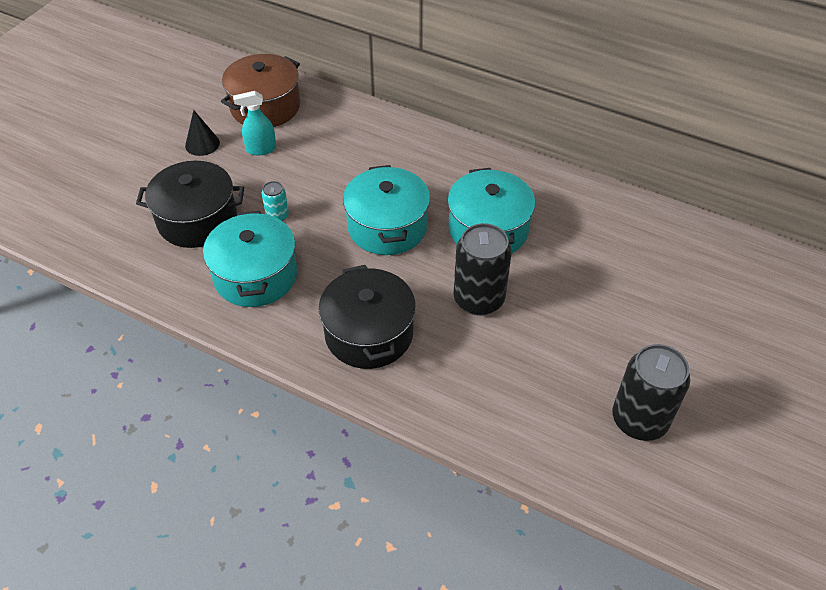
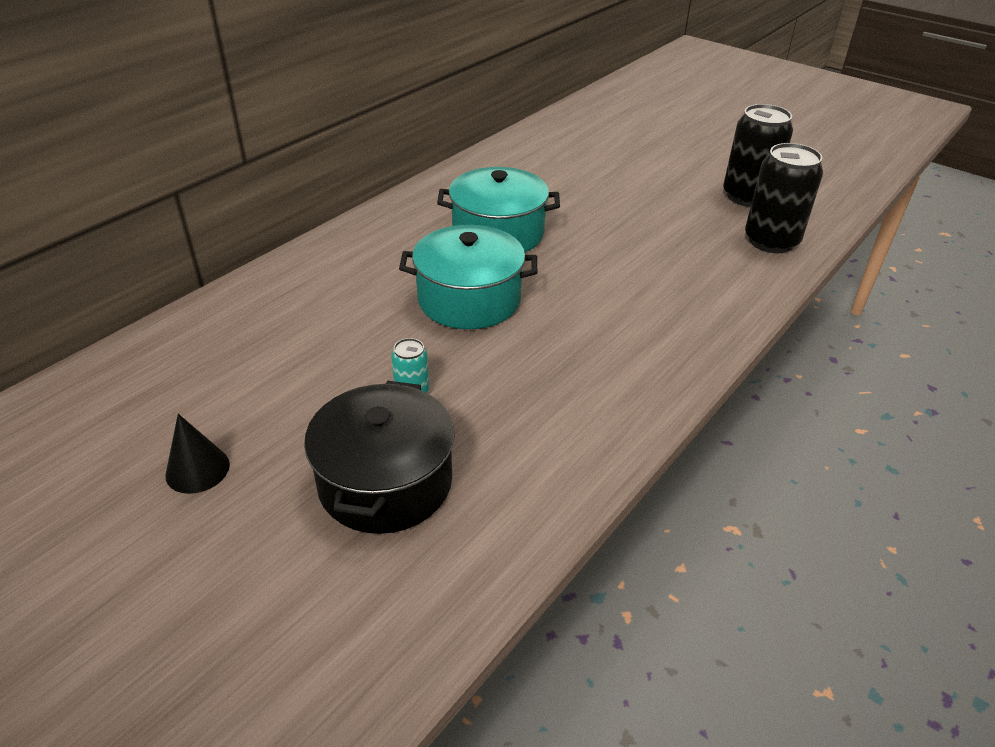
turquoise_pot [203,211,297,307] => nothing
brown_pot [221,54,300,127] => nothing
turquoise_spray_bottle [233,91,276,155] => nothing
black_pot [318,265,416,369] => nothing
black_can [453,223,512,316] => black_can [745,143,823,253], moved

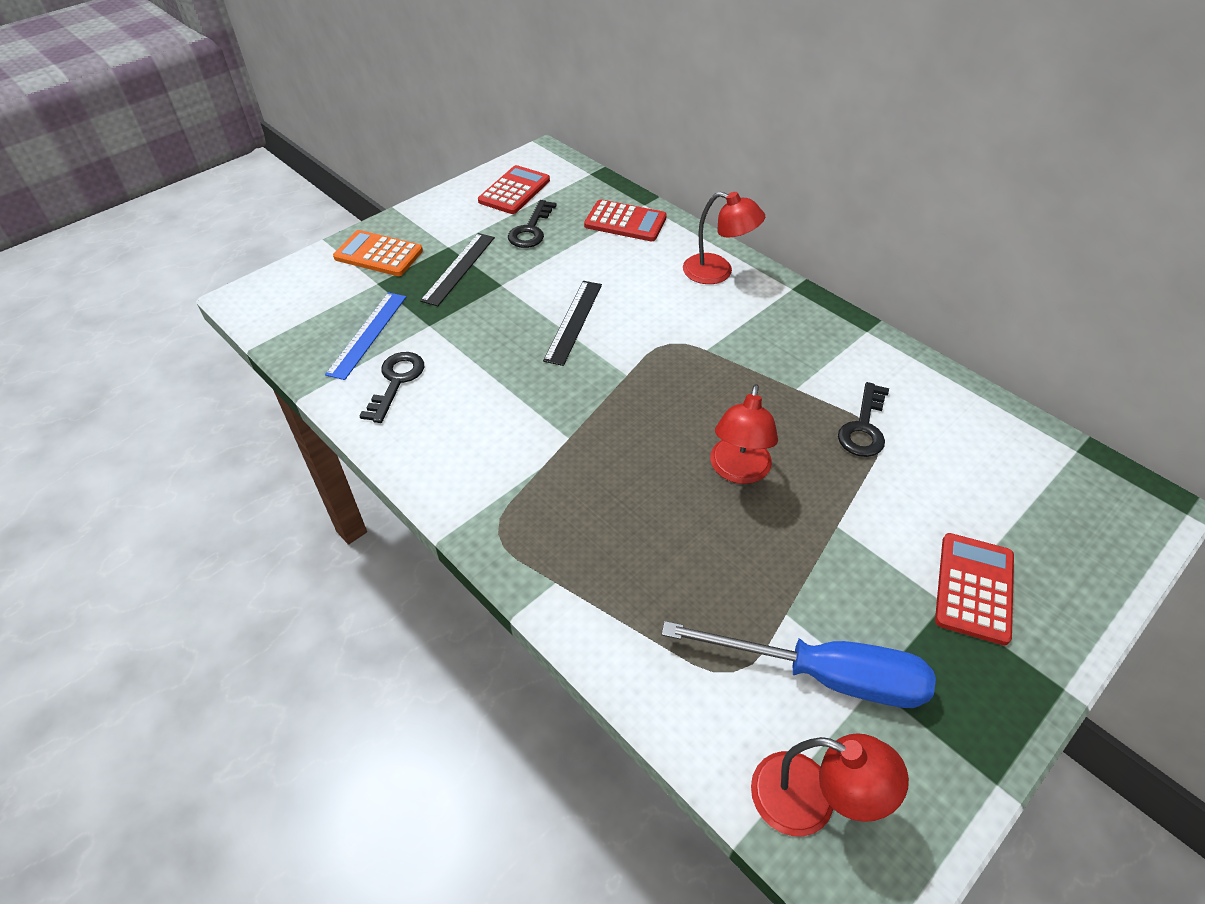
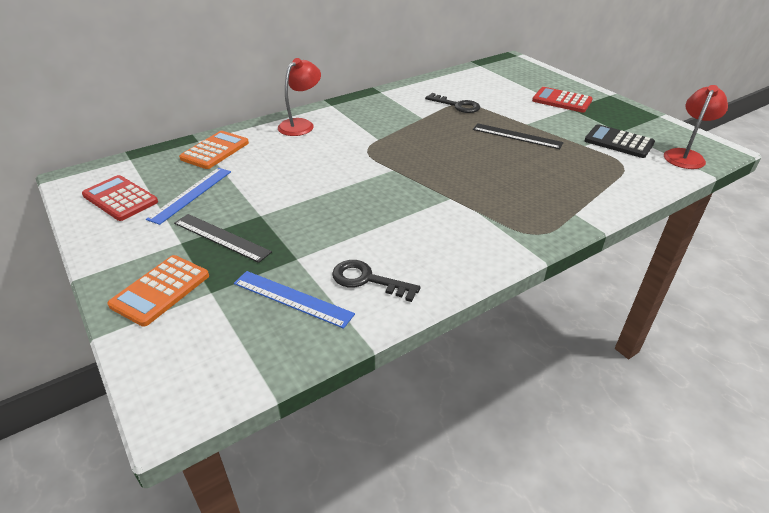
black_key [508,200,557,248] => blue_ruler [146,168,231,225]
black_ruler [543,281,602,366] => black_ruler [473,123,564,149], moved
red_calculator [584,199,667,241] => orange_calculator [179,131,249,169]
blue_screwdriver [662,621,936,708] => black_calculator [584,124,655,158]
red_lamp [710,384,778,484] => nothing

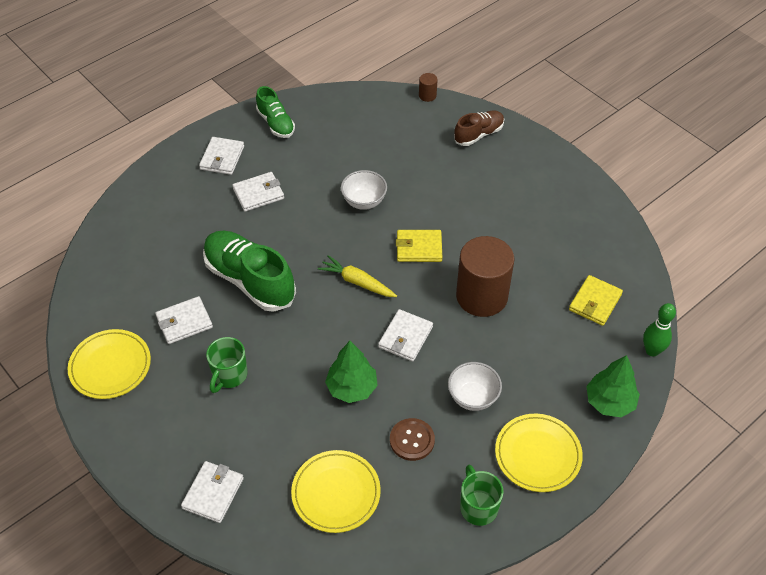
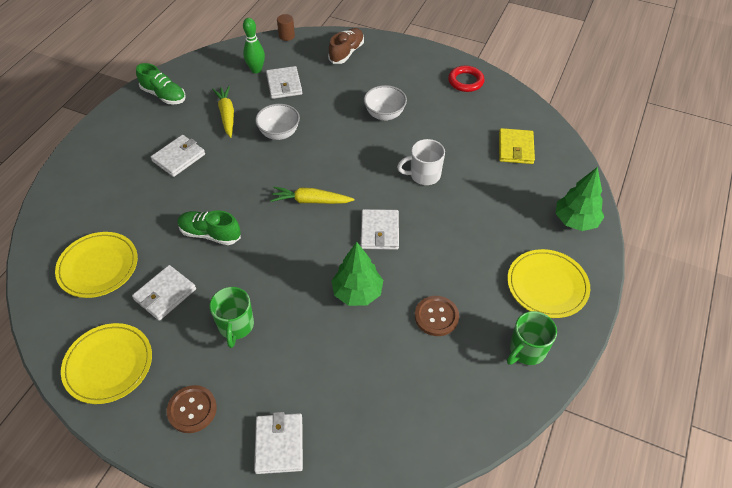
white_wallet [199,137,244,175] => white_wallet [266,66,302,99], moved
green_shoe [203,231,296,312] => green_shoe [177,210,241,245], x0.57
yellow_plate [291,450,381,533] => yellow_plate [55,232,138,298], moved
yellow_wallet [396,230,442,262] => nothing
white_bowl [448,362,502,411] => white_bowl [364,85,407,121], moved
brown_cylinder [456,236,515,317] => white_mug [397,139,445,185]
green_mug [460,465,504,526] => green_mug [507,311,557,365], 90 degrees counterclockwise
green_bowling_pin [643,303,676,356] => green_bowling_pin [243,18,265,73], moved
nothing => brown_button [167,385,217,433]
nothing => yellow_carrot [212,86,234,138]
nothing => red_ring [448,66,485,92]

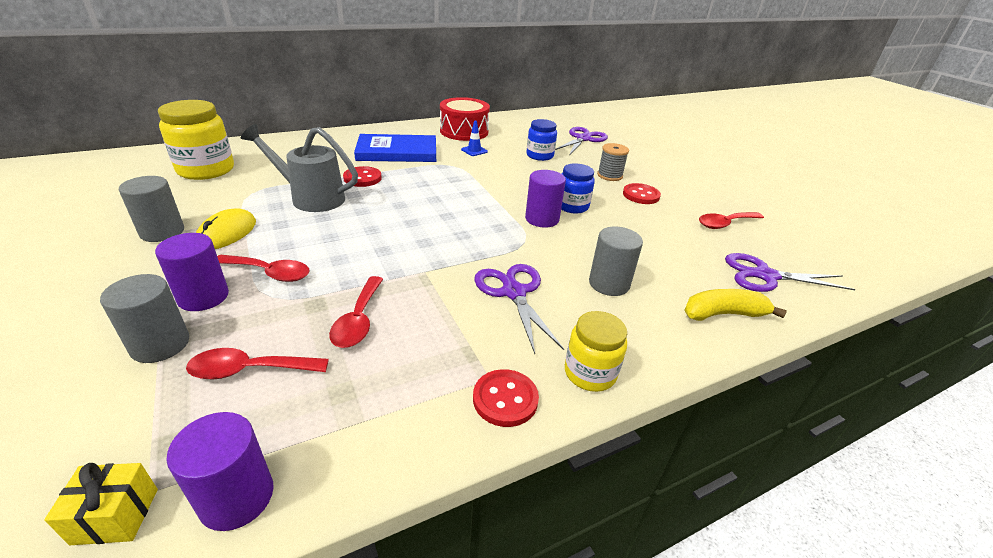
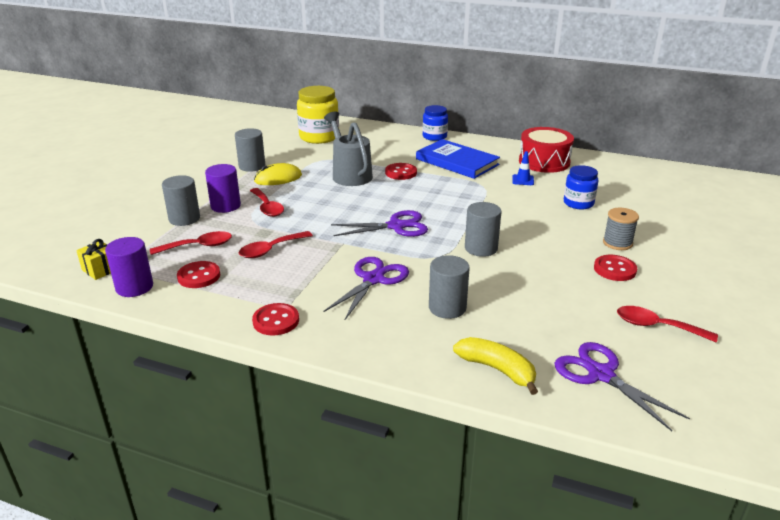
red_spoon [186,348,329,379] => red_spoon [150,231,232,255], 120 degrees clockwise
purple_cylinder [525,170,566,228] => grey_cylinder [465,202,502,257]
purple_scissors [555,127,608,155] => purple_scissors [331,210,428,237], moved
blue_jar [561,163,595,213] => blue_jar [423,105,448,141], moved
yellow_jar [565,311,627,392] => nothing
nothing => red_button [177,261,220,288]

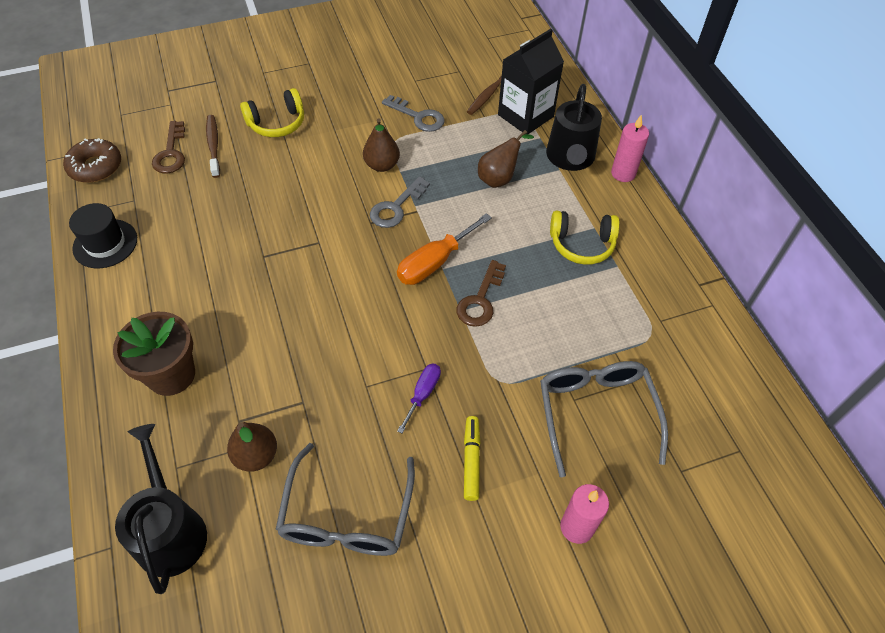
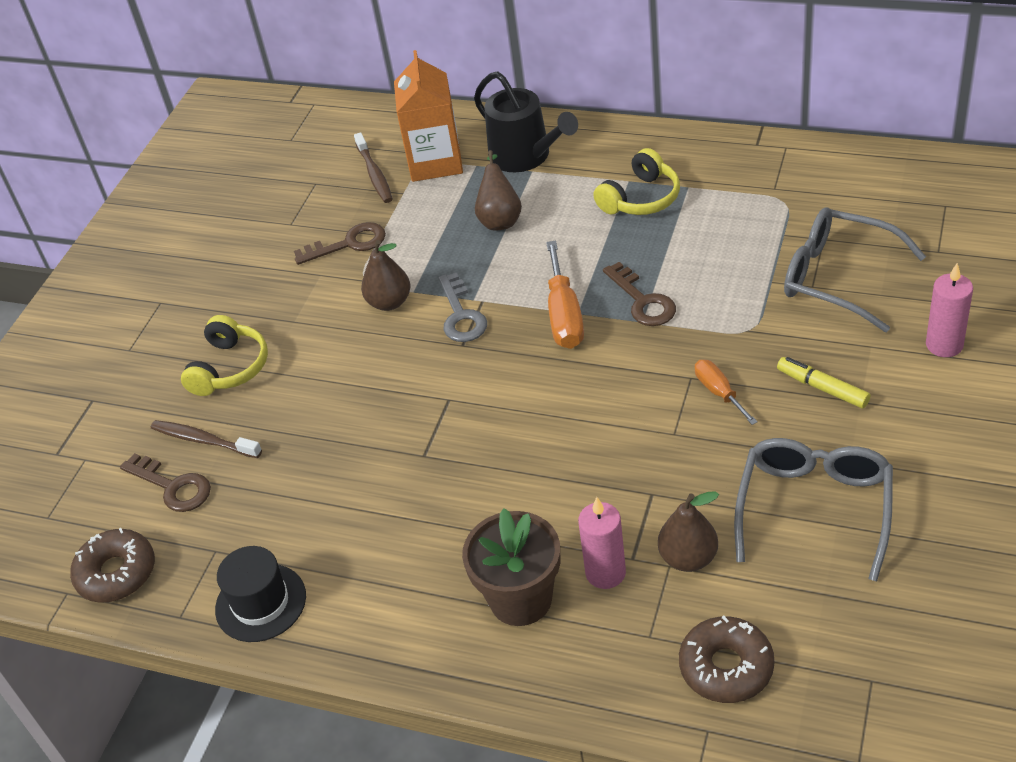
black_watering_can [115,424,207,594] => brown_donut [679,616,774,703]
grey_glasses [276,443,415,556] => grey_glasses [734,438,893,581], 120 degrees counterclockwise
grey_key [382,95,444,132] => brown_key [294,222,386,265]
purple_screwdriver [397,363,441,433] => orange_screwdriver [695,360,758,425]
black_carton [498,29,564,134] => orange_carton [394,50,463,182]
pink_candle [611,114,649,182] => pink_candle [578,497,626,589], moved

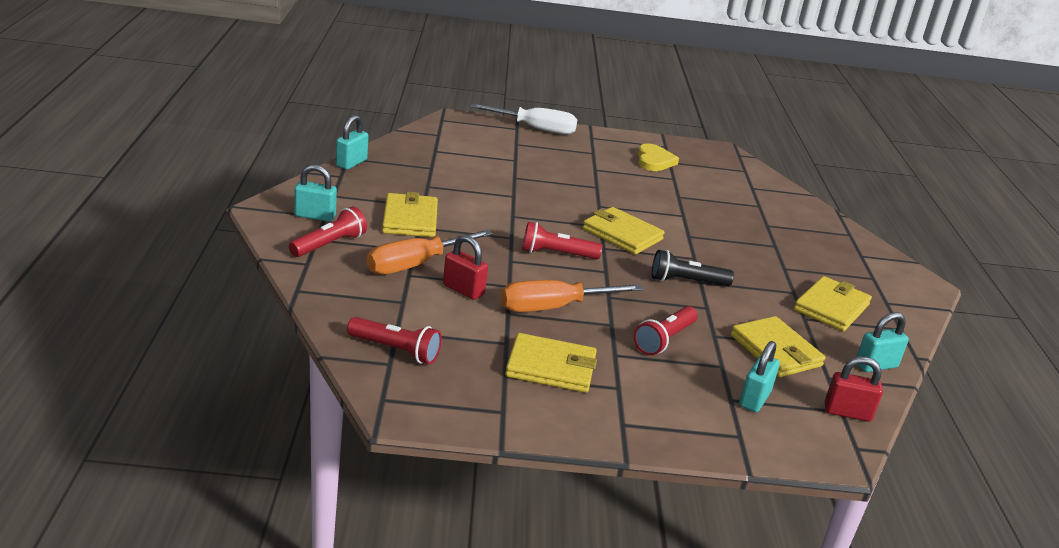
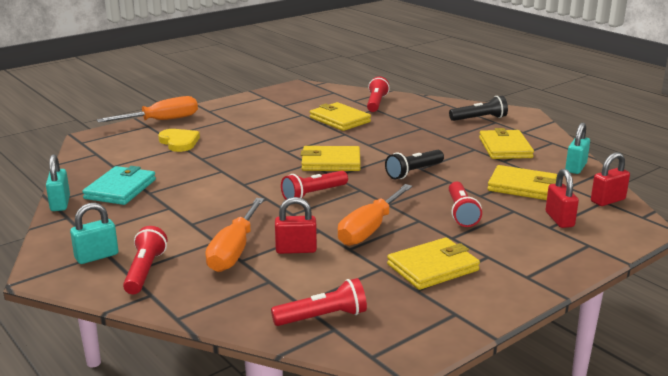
yellow_wallet [382,192,438,237] => yellow_wallet [310,102,371,131], moved
white_screwdriver [470,104,577,135] => orange_screwdriver [97,96,198,123]
yellow_heart [638,144,679,171] => yellow_heart [158,129,200,152], moved
turquoise_padlock [739,341,780,412] => red_padlock [545,169,579,228]
nothing => turquoise_wallet [82,166,156,205]
nothing => red_flashlight [367,76,390,112]
nothing => black_flashlight [449,96,508,121]

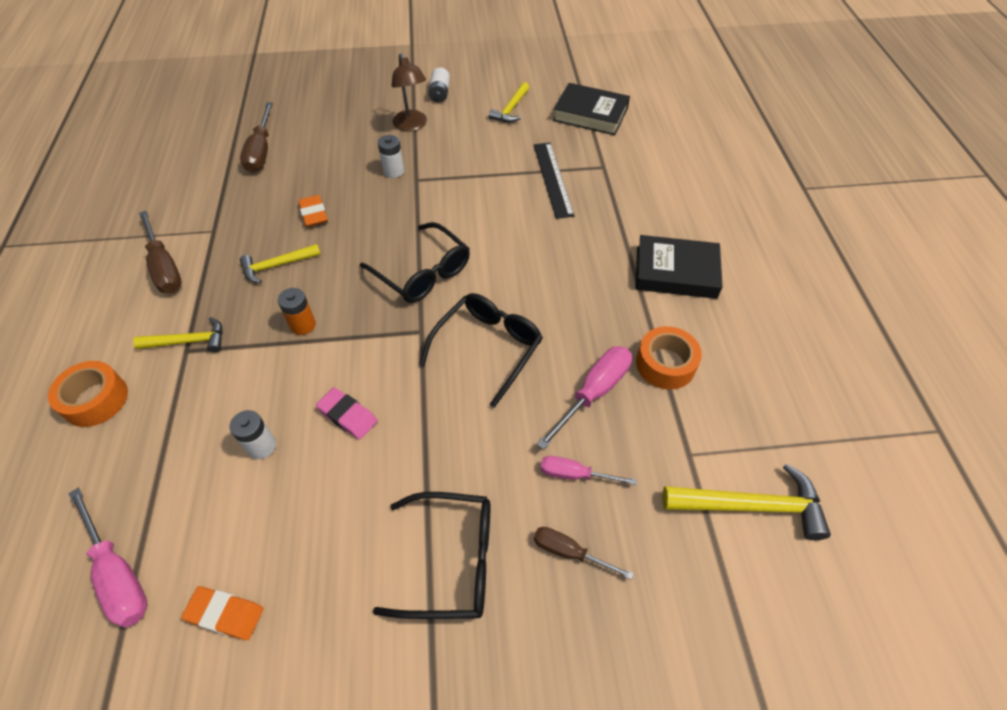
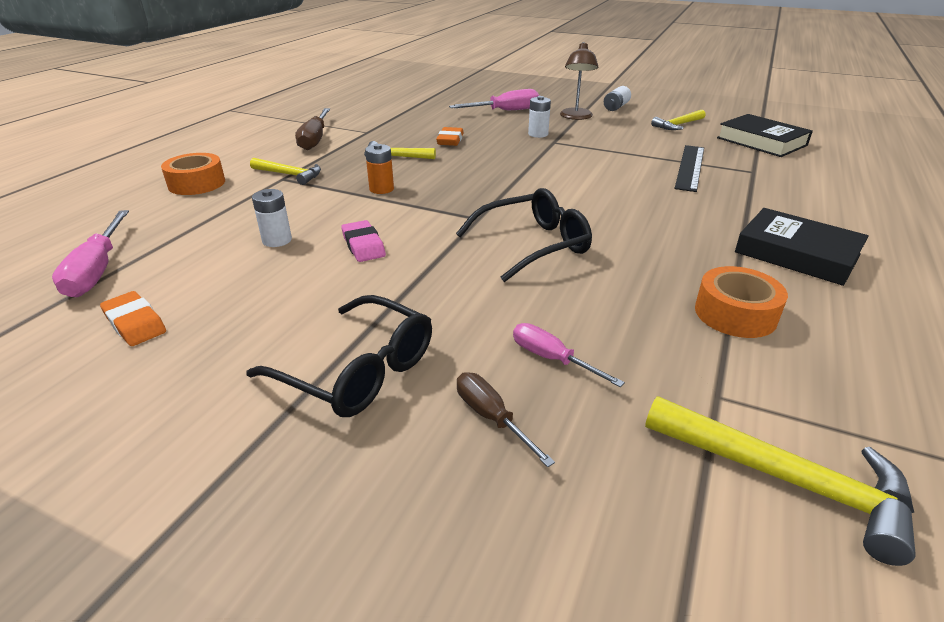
brown_screwdriver [240,102,273,173] => nothing
black_glasses [360,222,470,303] => nothing
pink_screwdriver [536,346,632,450] => pink_screwdriver [449,89,539,110], moved

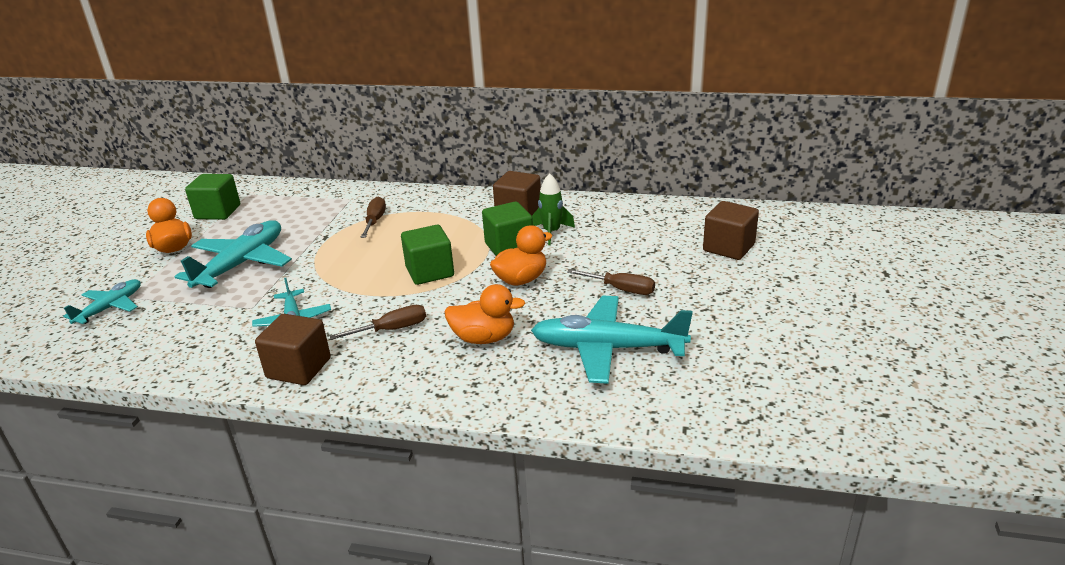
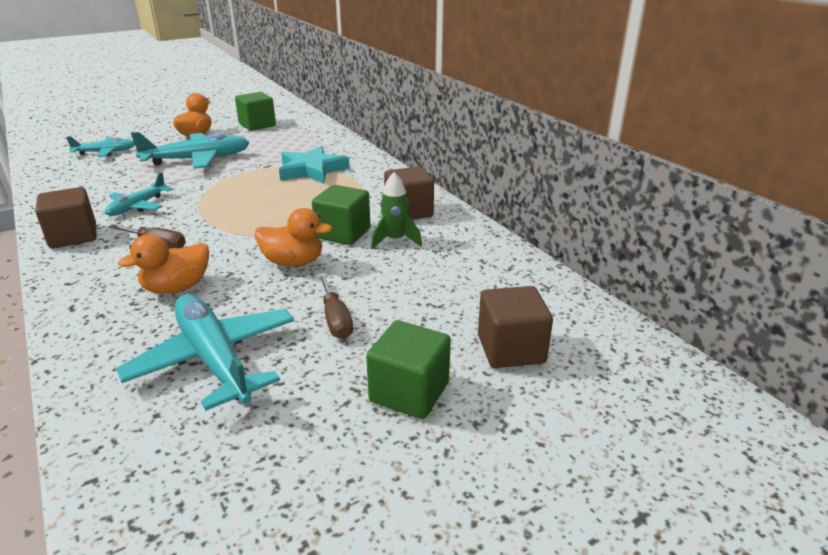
brown_screwdriver [361,196,386,238] => turquoise_star [279,146,350,184]
green_cube [401,225,454,285] => green_cube [366,320,451,419], moved
orange_duck [444,284,525,344] => orange_duck [118,234,209,294], 90 degrees clockwise

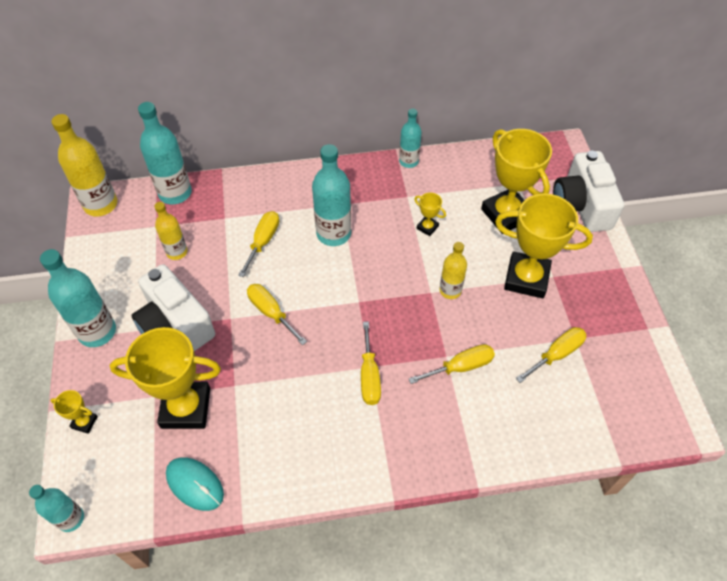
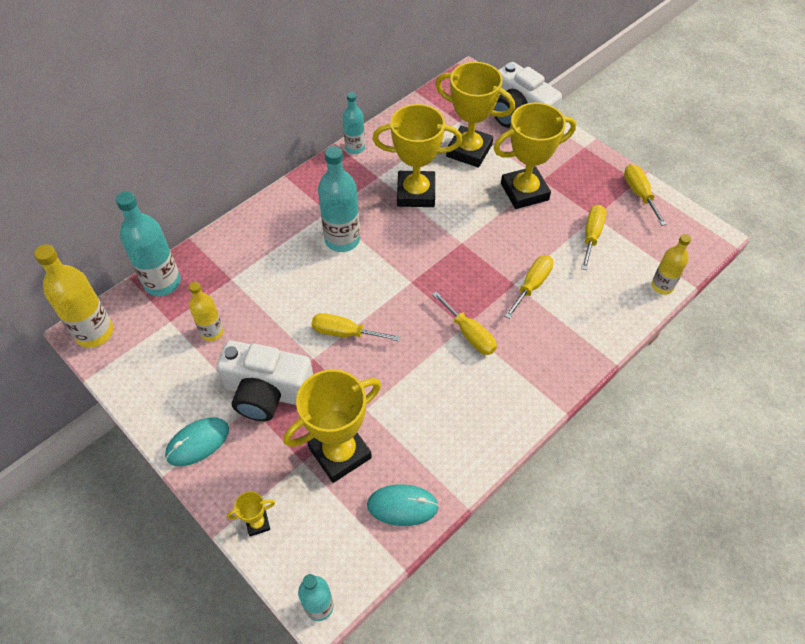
turquoise_bottle [40,249,116,347] => turquoise_mouse [165,418,229,466]
yellow_screwdriver [238,211,279,277] => yellow_screwdriver [624,164,667,226], moved
yellow_trophy [414,193,446,236] => yellow_trophy [373,104,462,207], x2.31
yellow_bottle [439,242,467,299] => yellow_bottle [651,234,691,295], moved

